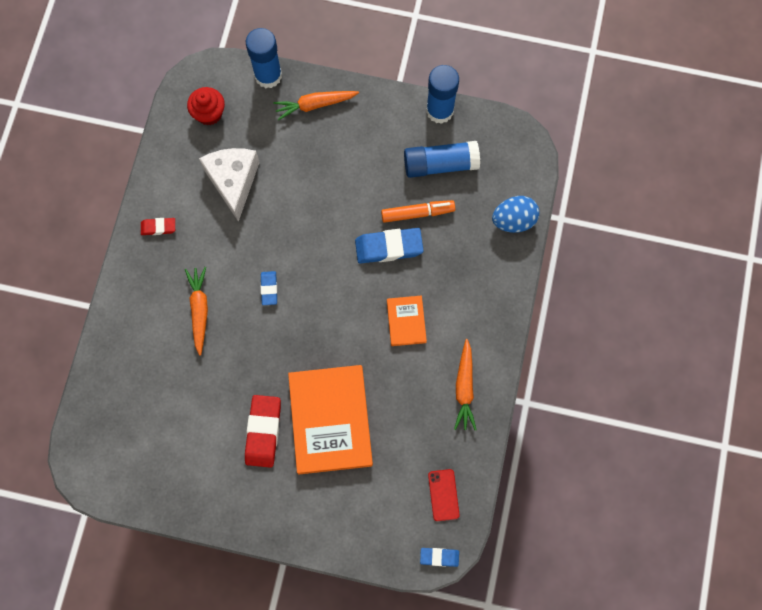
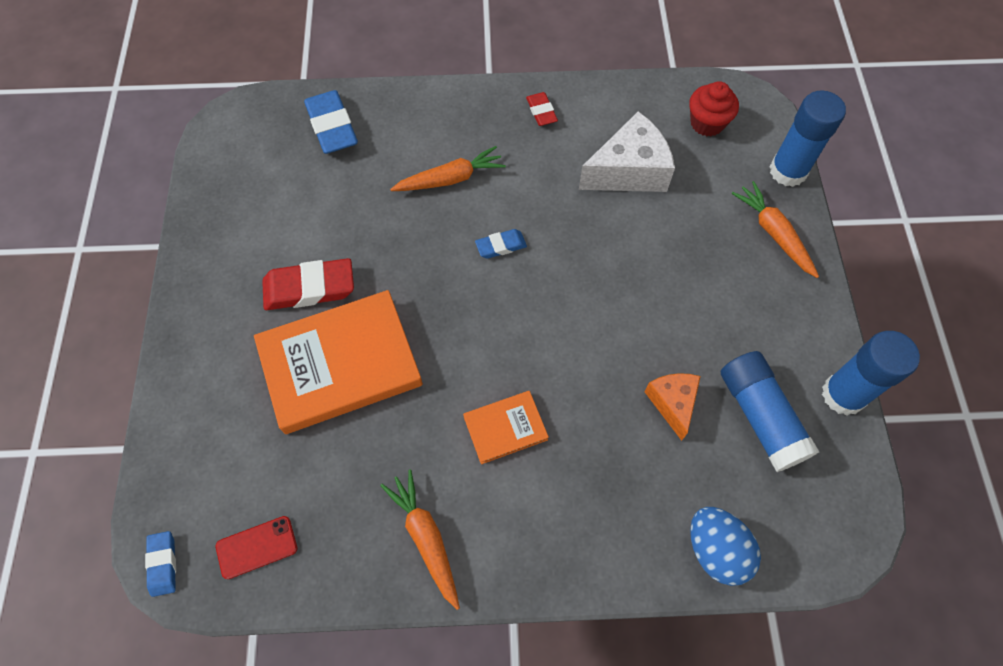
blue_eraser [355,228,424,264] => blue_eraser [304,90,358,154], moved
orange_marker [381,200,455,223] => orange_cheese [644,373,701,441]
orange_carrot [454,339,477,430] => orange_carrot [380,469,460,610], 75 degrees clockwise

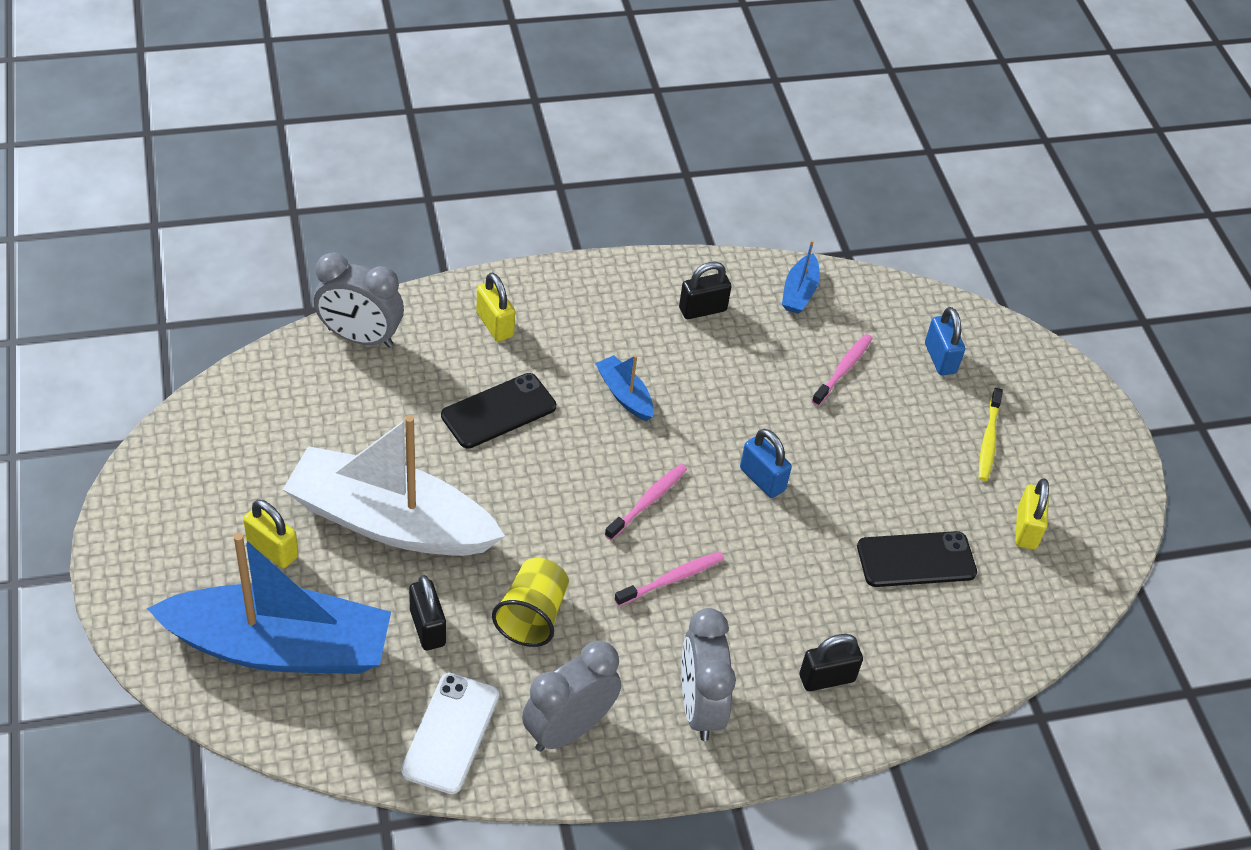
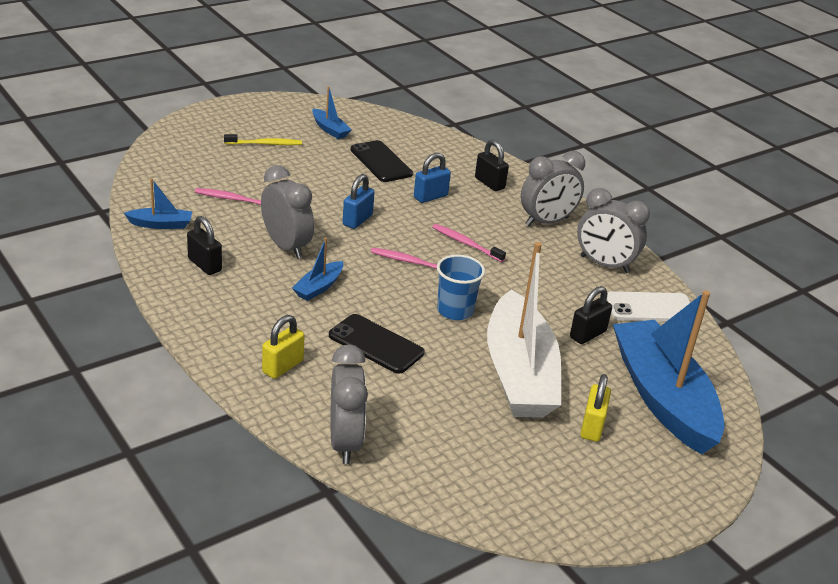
yellow_cup [492,558,569,647] => nothing
blue_padlock [925,307,965,375] => blue_padlock [414,153,451,203], moved
yellow_padlock [1016,478,1049,550] => blue_boat [312,86,352,139]
nothing => grey_clock [261,165,314,259]
nothing => blue_cup [437,255,485,320]

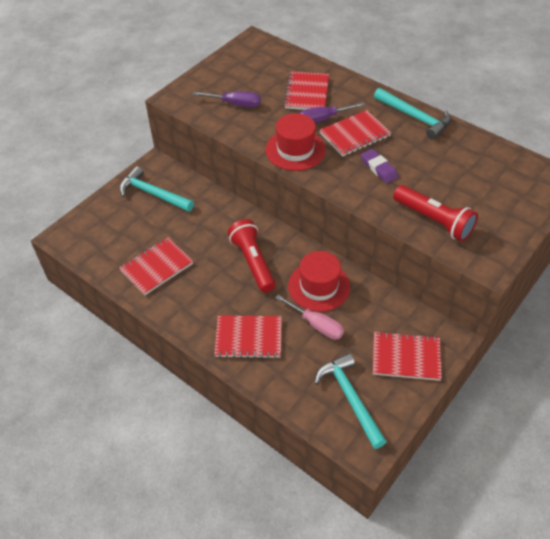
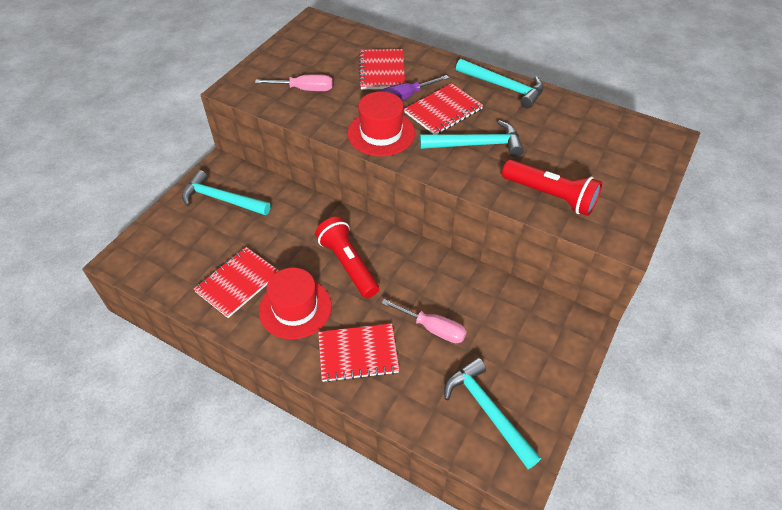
purple_screwdriver [193,91,261,107] => pink_screwdriver [255,74,333,91]
red_hat [288,251,350,312] => red_hat [259,267,332,339], moved
purple_eraser [361,149,398,183] => turquoise_hammer [420,120,524,157]
red_notebook [373,331,442,381] => nothing

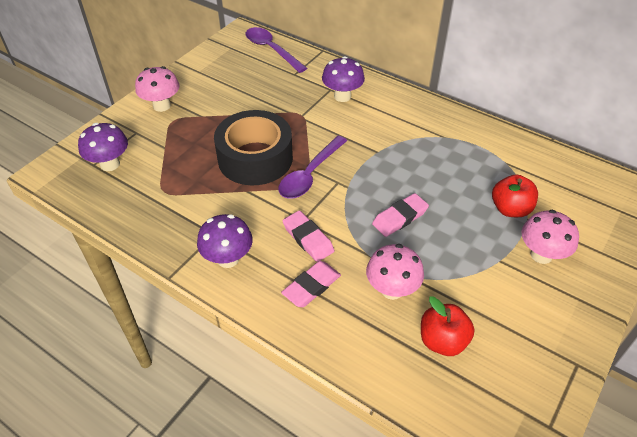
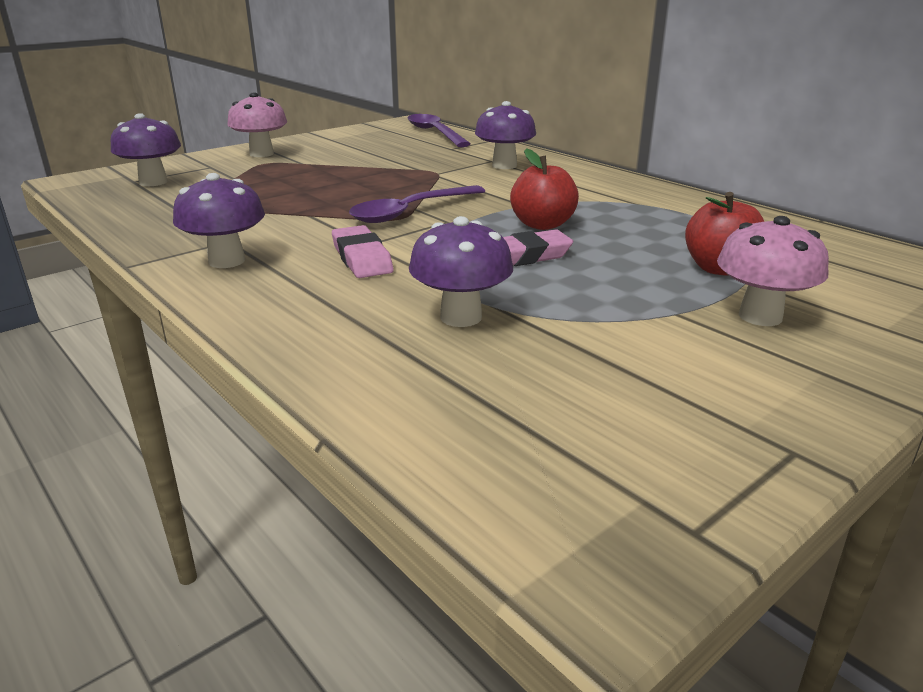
black_tape [214,110,293,185] => nothing
pink_eraser [281,261,341,307] => nothing
pink_mushroom [366,244,424,300] => purple_mushroom [409,216,513,327]
red_apple [421,296,475,356] => red_apple [510,148,579,230], moved

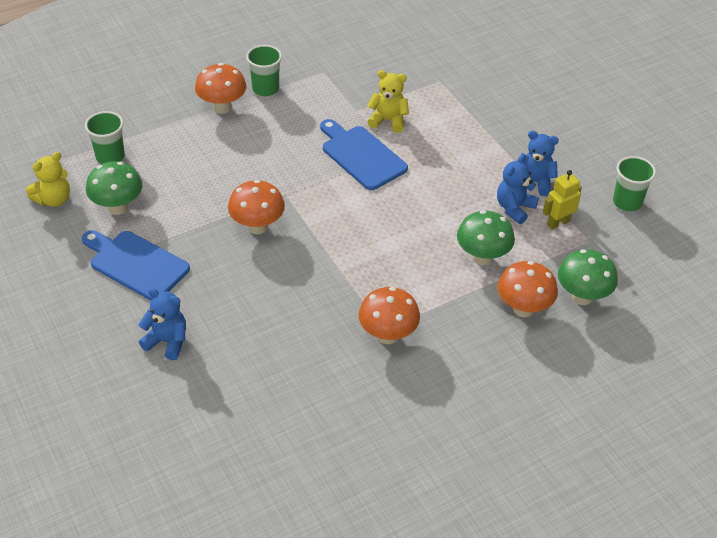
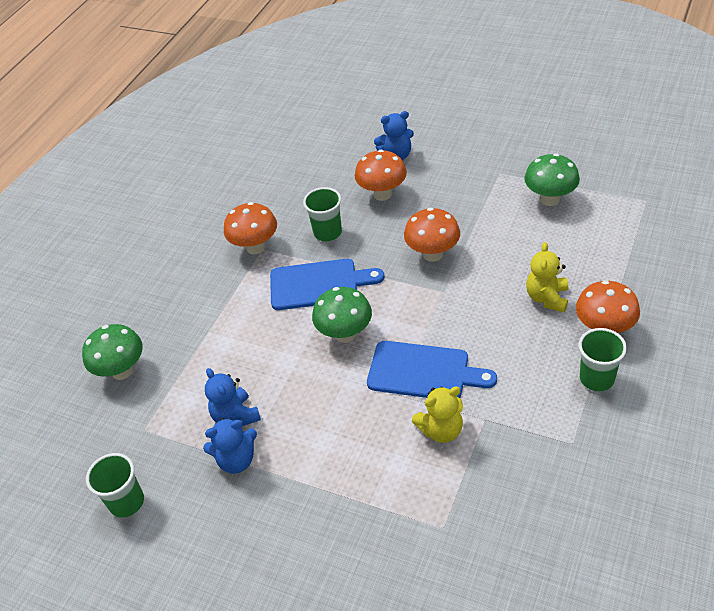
yellow_teddy_bear [26,152,70,207] => yellow_teddy_bear [526,242,568,312], moved
blue_cutting_board [82,230,190,301] => blue_cutting_board [270,259,384,310], moved
green_cup [85,111,125,164] => green_cup [303,187,342,241], moved
green_mushroom [457,210,515,265] => green_mushroom [312,287,372,343], moved
blue_teddy_bear [497,154,539,224] => blue_teddy_bear [205,368,261,426], 150 degrees clockwise
orange_mushroom [498,261,558,317] => orange_mushroom [355,150,407,201], moved
yellow_robot [543,170,582,230] => nothing

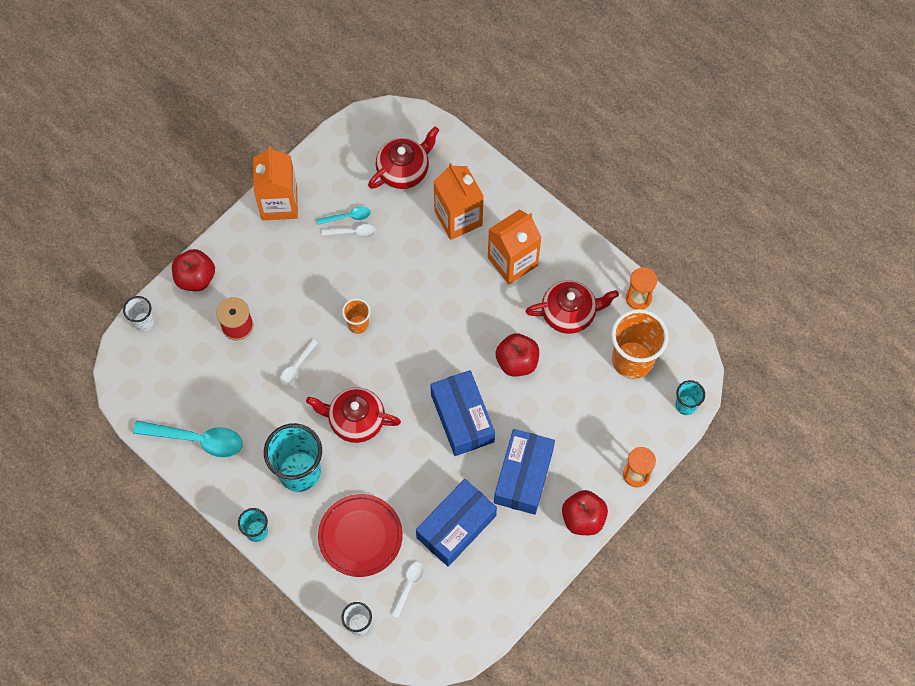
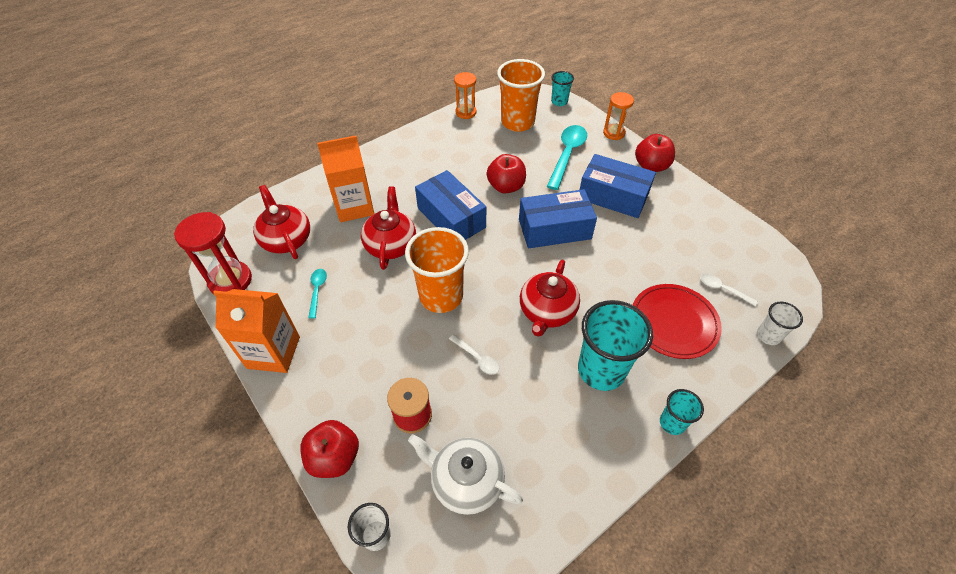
turquoise_spoon [133,421,243,458] => turquoise_spoon [547,125,587,190], moved
white_spoon [322,224,376,238] => nothing
orange_cup [342,298,370,334] => orange_cup [405,227,469,313], x1.96
blue_box [416,479,497,567] => blue_box [415,170,486,240], moved
orange_carton [488,210,542,284] => nothing
red_teapot [526,280,619,334] => red_teapot [361,186,416,270], moved
nothing => red_hourglass [174,212,252,294]
nothing => white_teapot [408,434,523,515]

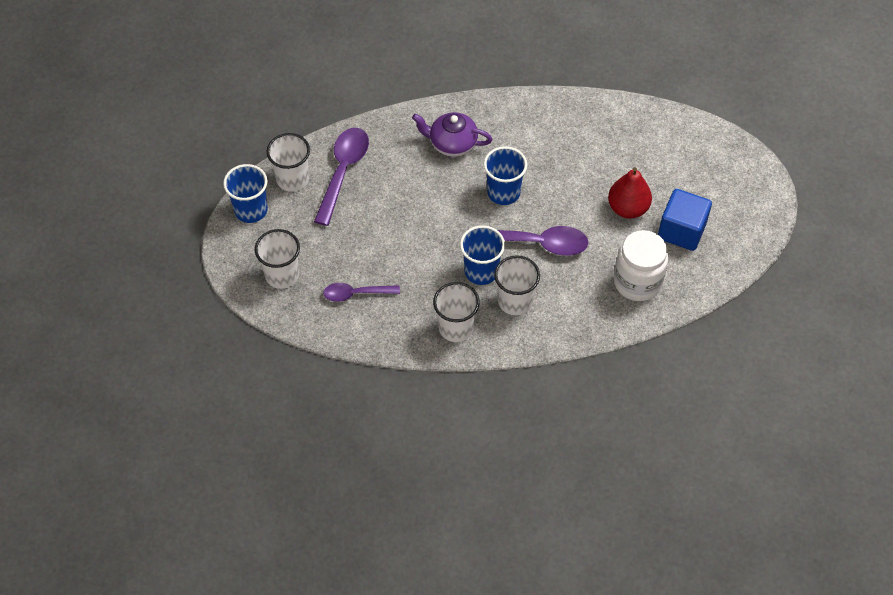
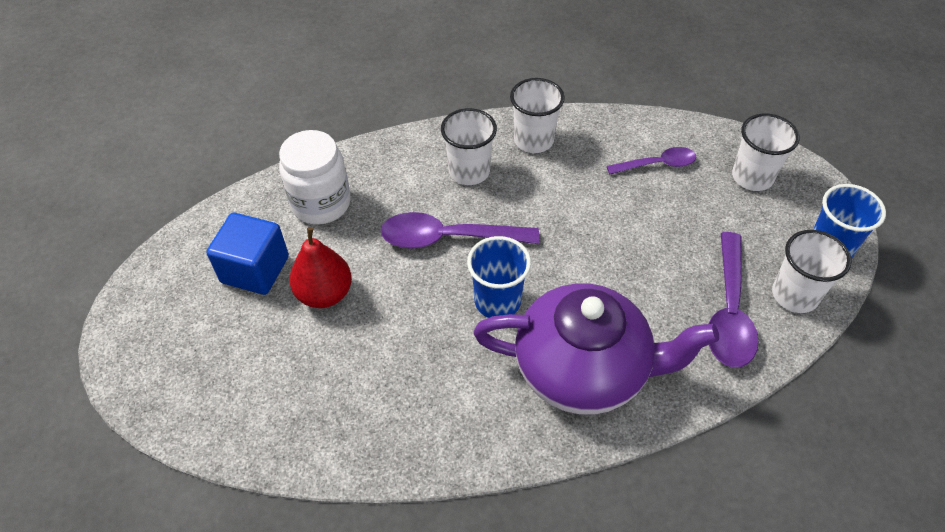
purple_teapot [412,112,493,157] => purple_teapot [473,283,719,415], x1.81
blue_cup [460,225,505,285] => nothing

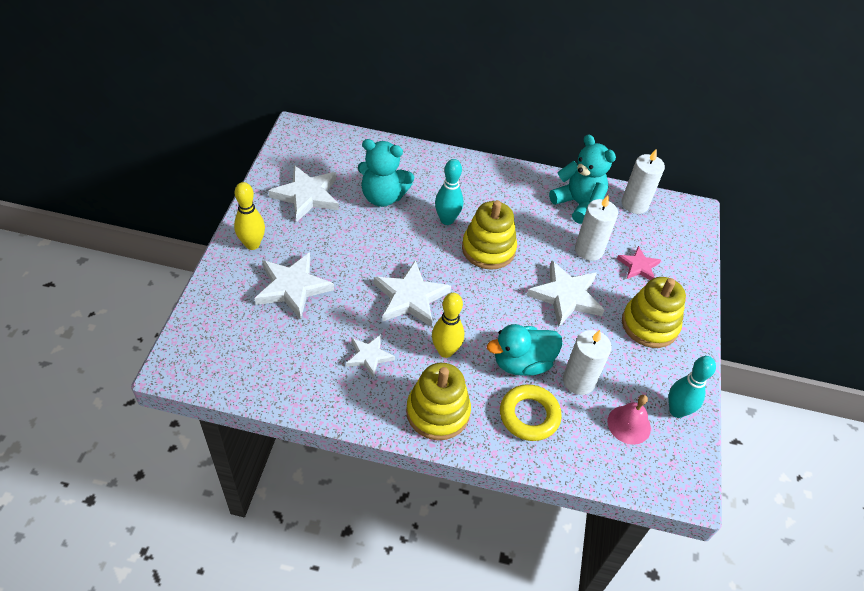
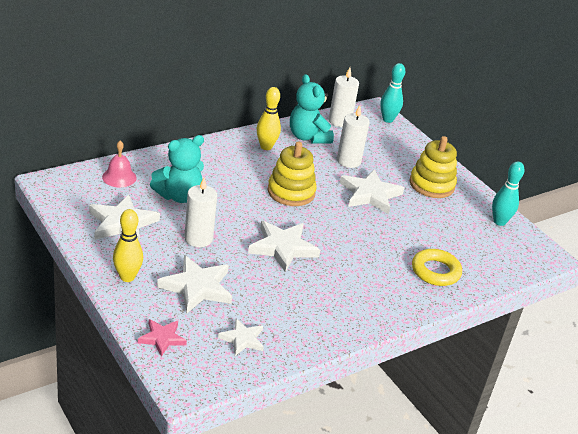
white_star [346,335,395,378] => white_star [218,318,264,356], moved
yellow_stacking_toy [406,363,471,440] => nothing
yellow_bowling_pin [432,293,464,358] => yellow_bowling_pin [257,87,281,150], moved
turquoise_bowling_pin [435,159,463,225] => turquoise_bowling_pin [380,63,405,123], moved
turquoise_duck [487,324,563,376] => nothing
turquoise_teddy_bear [549,134,616,224] => turquoise_teddy_bear [290,74,334,144], 120 degrees counterclockwise
white_candle [563,330,612,395] => white_candle [184,178,217,247], moved
pink_bell [607,395,651,445] => pink_bell [102,141,137,187], moved
pink_star [617,246,661,280] => pink_star [138,319,187,357], moved

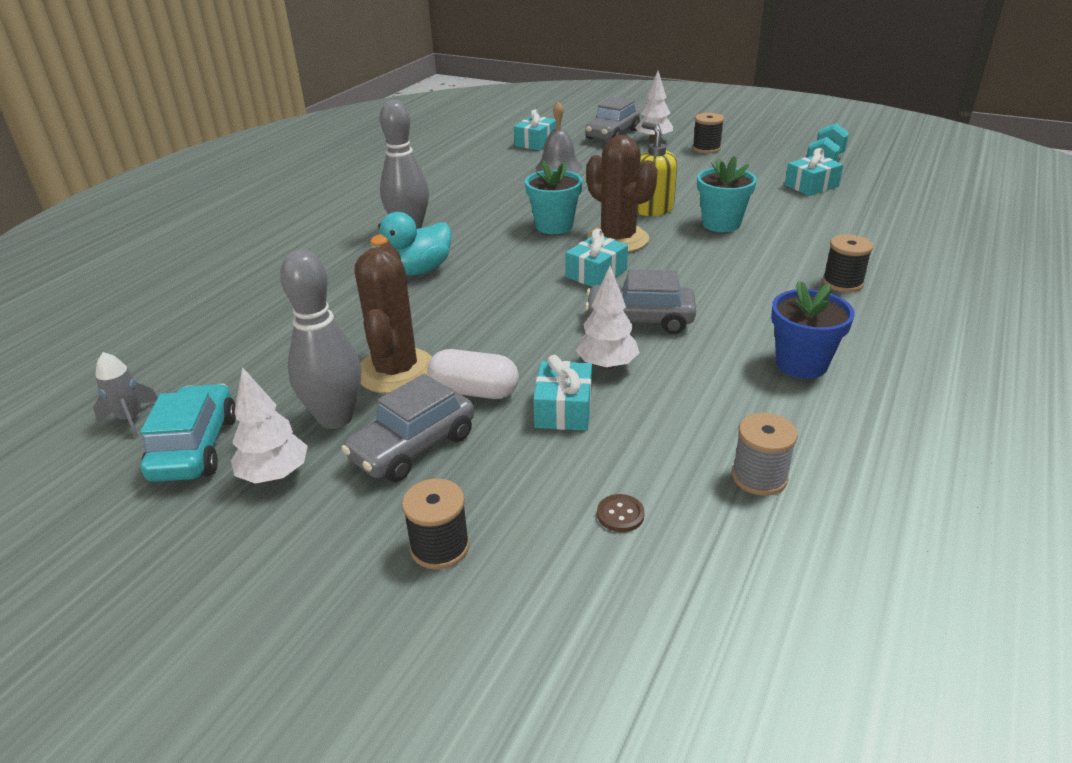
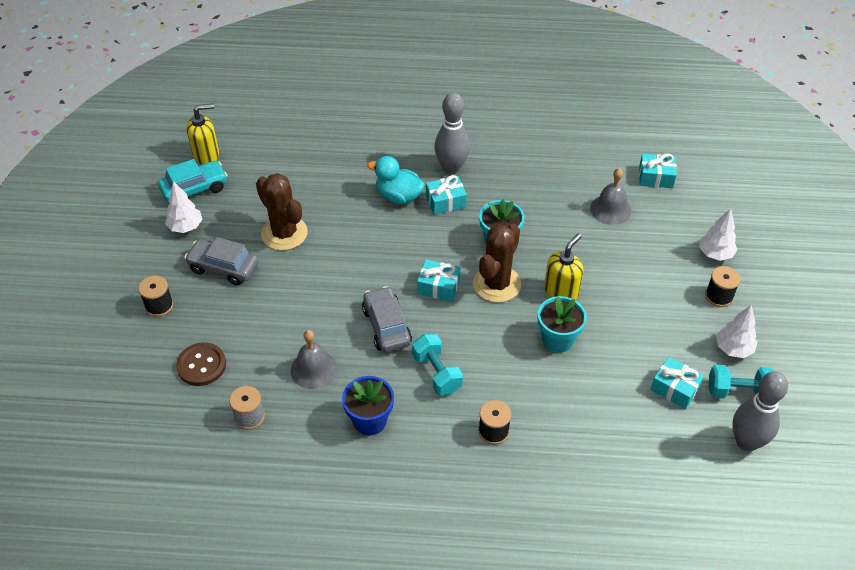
grey_rocket [93,352,158,438] => yellow_soap_dispenser [187,104,219,165]
grey_bowling_pin [280,250,361,429] => grey_bowling_pin [733,372,788,452], moved
brown_cactus [355,243,432,394] => brown_cactus [256,173,308,250], 75 degrees clockwise
white_capsule [427,349,519,399] => nothing
turquoise_gift [533,355,592,431] => turquoise_gift [426,175,467,215], moved
white_tree [575,266,640,370] => white_tree [716,305,757,358], moved
grey_car [585,97,640,140] => nothing
brown_button [597,494,645,532] => brown_button [176,342,226,386], x2.01
nothing => grey_bell [291,330,337,389]
nothing => turquoise_dumbbell [412,334,463,395]

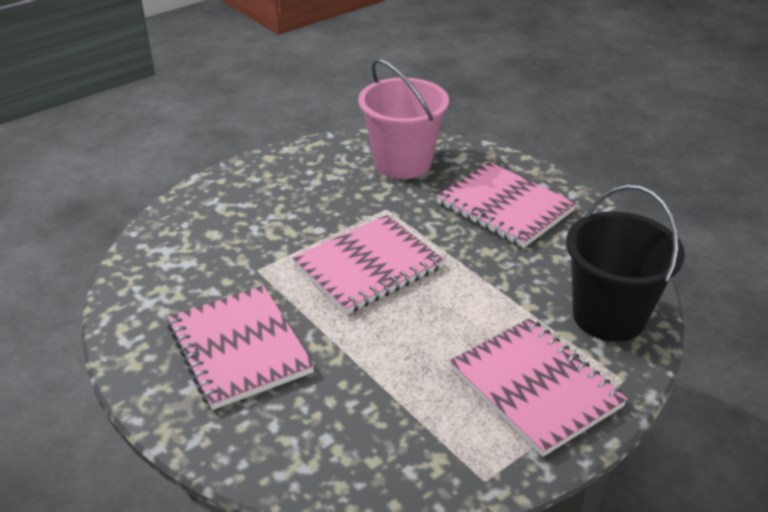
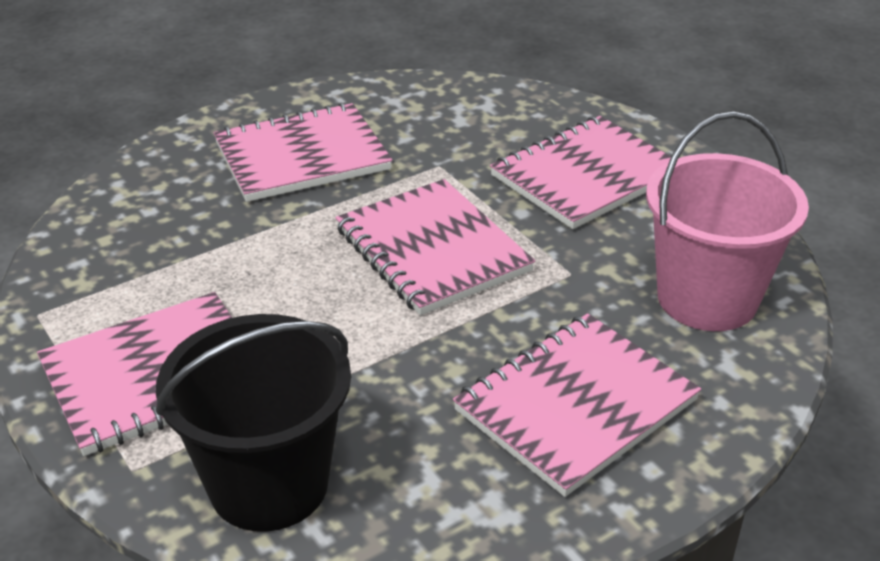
nothing => pink_notebook [490,116,671,229]

